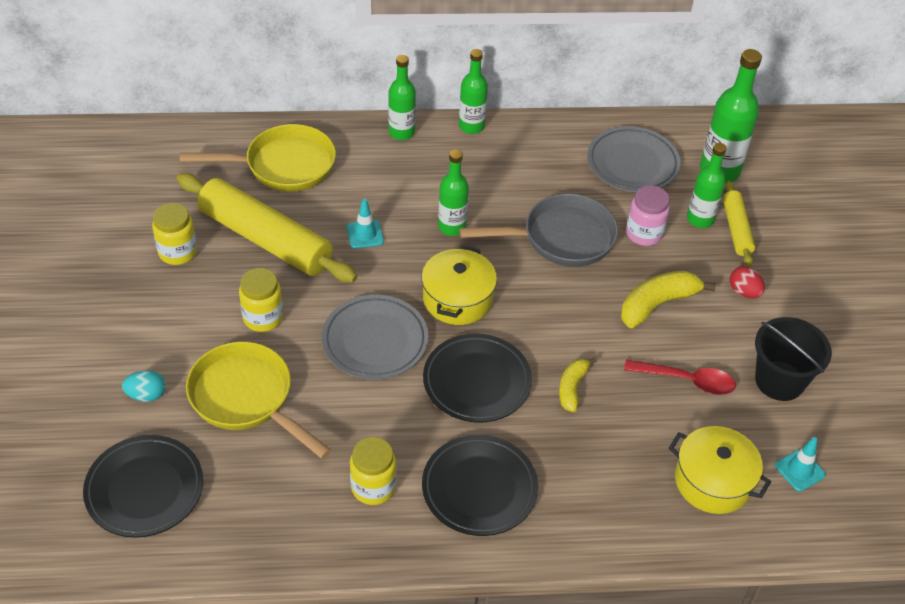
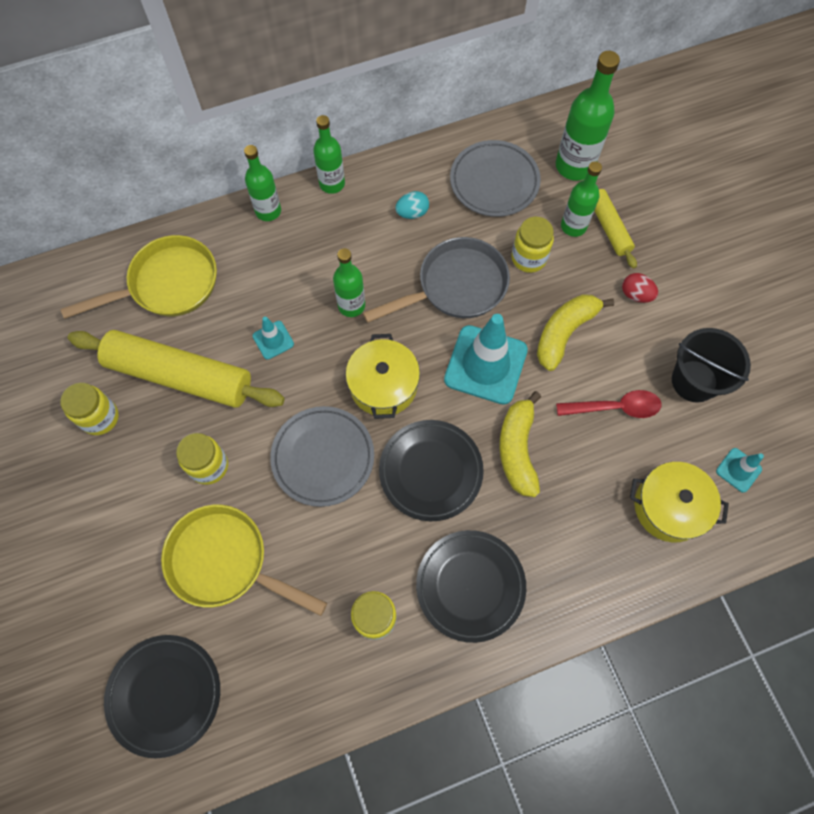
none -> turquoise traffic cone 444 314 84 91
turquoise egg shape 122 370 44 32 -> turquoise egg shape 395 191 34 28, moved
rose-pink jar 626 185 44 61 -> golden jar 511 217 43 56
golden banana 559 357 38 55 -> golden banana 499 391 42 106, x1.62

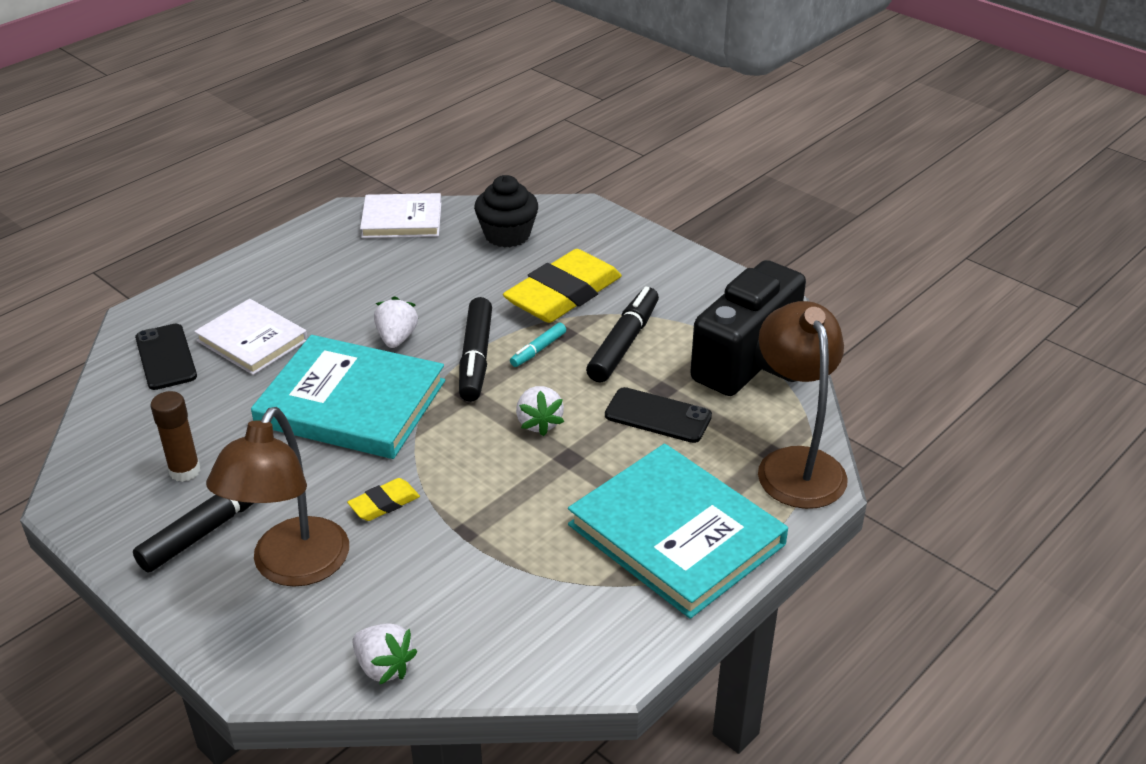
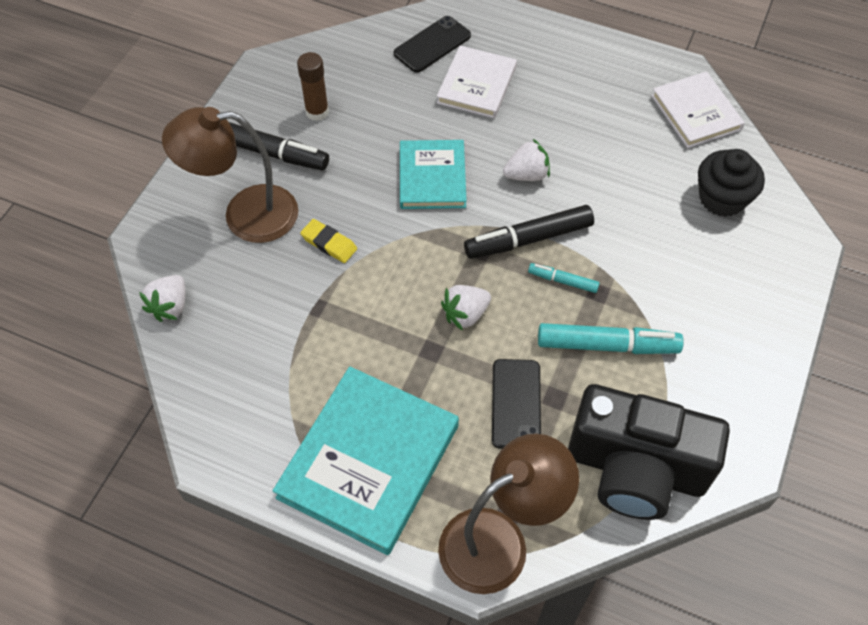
golden pencil eraser 503 249 119 74 -> none
ebony marker pen 586 286 73 96 -> turquoise marker pen 538 323 146 31
turquoise hardcover 251 335 194 124 -> turquoise hardcover 400 140 67 69, x0.61

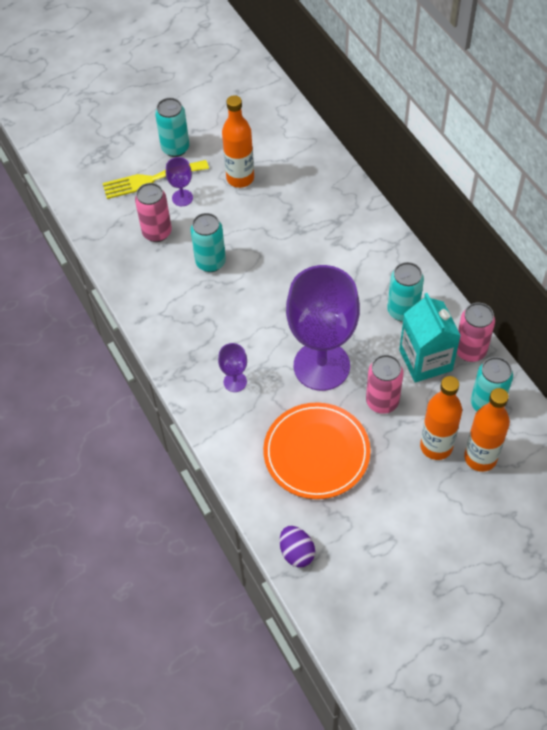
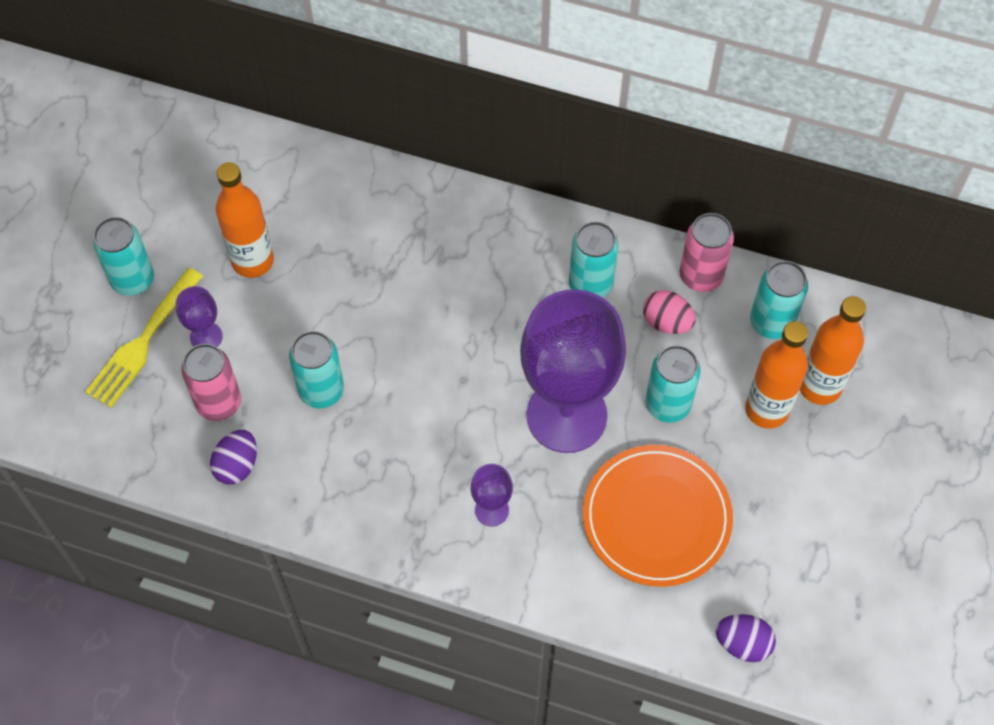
none -> royal purple egg shape 210 430 47 55
turquoise juice carton 399 293 62 90 -> rose-pink egg shape 643 290 53 44
rose-pink can 366 355 37 59 -> turquoise can 645 345 56 78

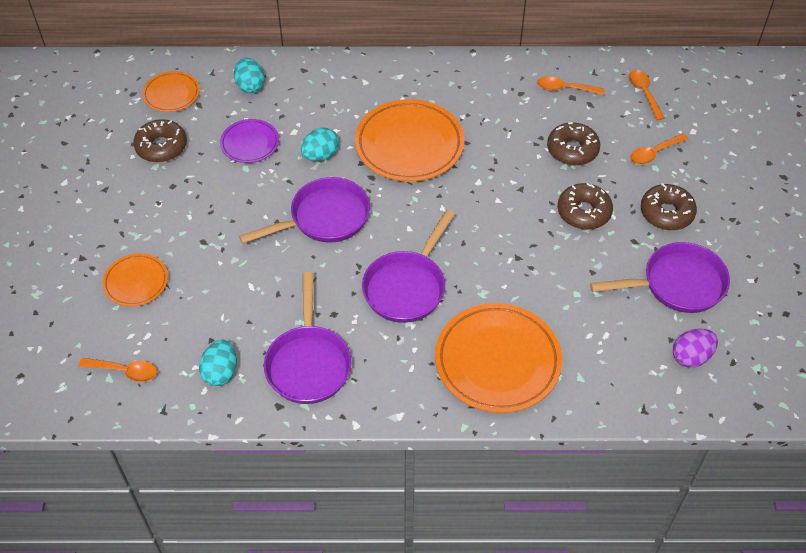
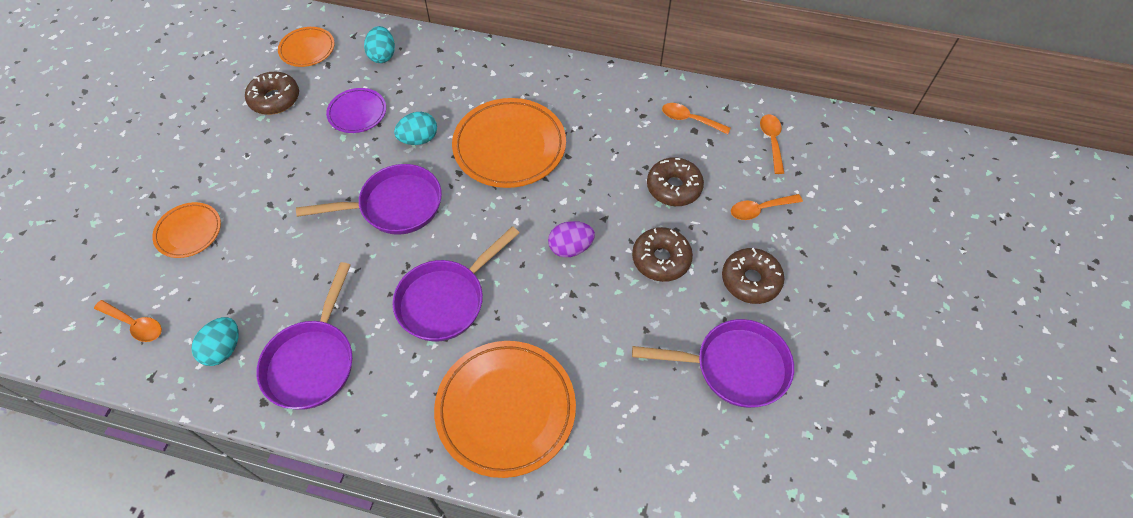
royal purple egg shape 673 329 45 39 -> royal purple egg shape 548 221 47 36, moved

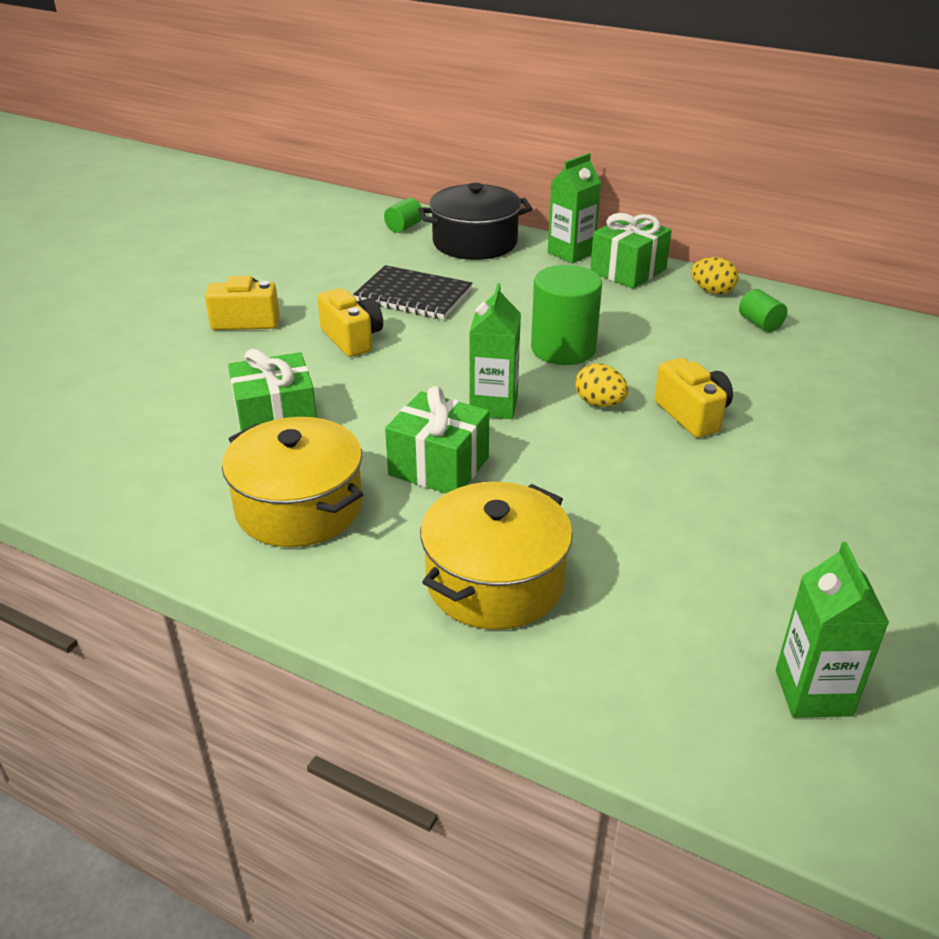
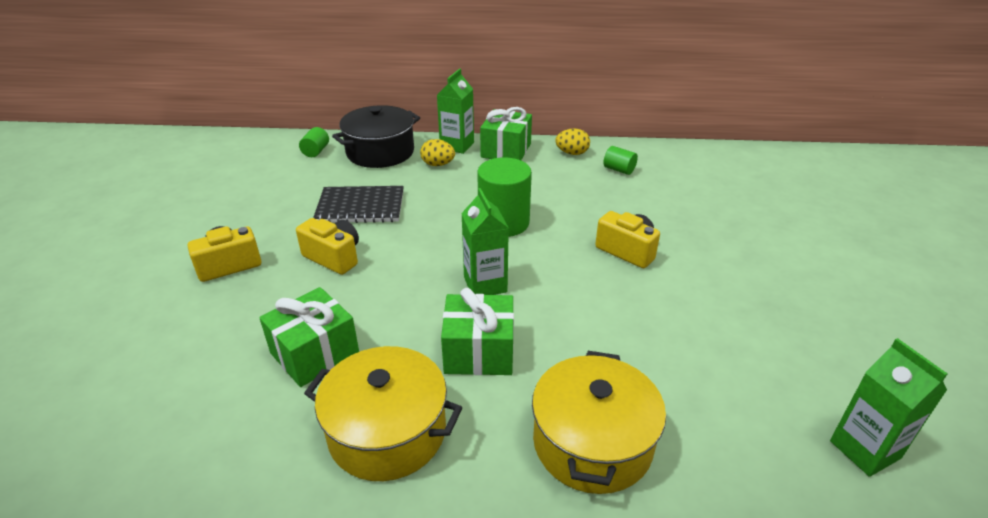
golden egg shape 575 363 53 44 -> golden egg shape 420 139 35 27, moved

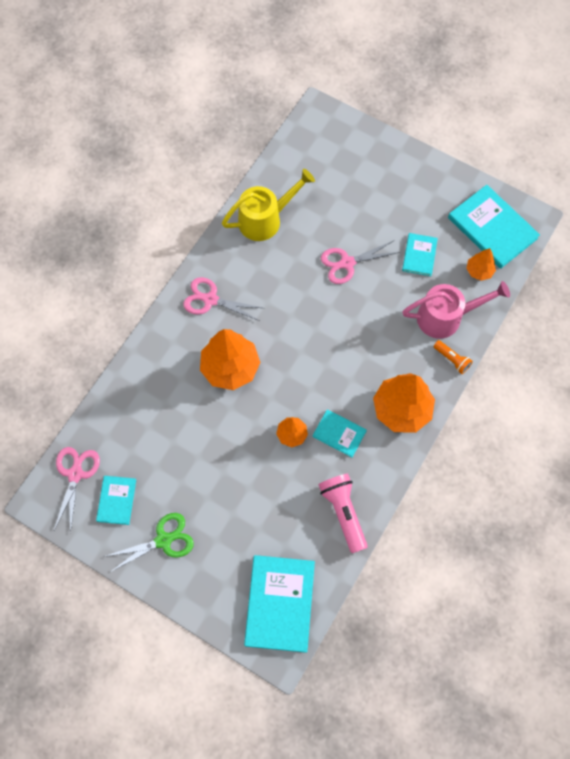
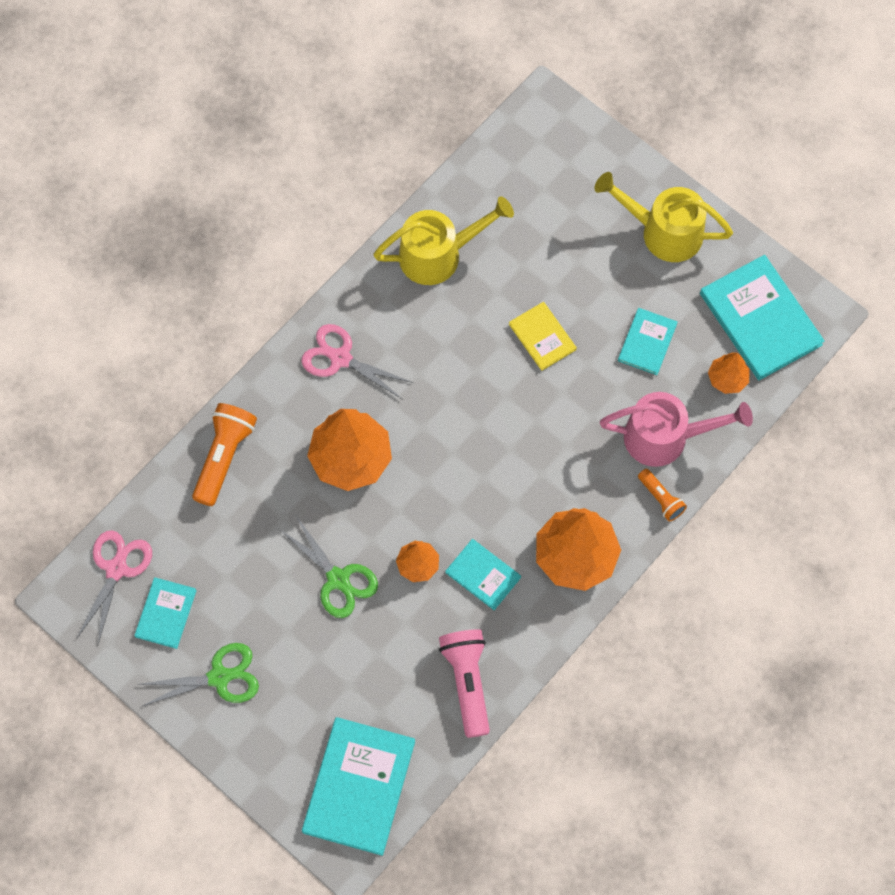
none -> orange pocket torch 192 403 65 103
none -> emerald pair of scissors 279 516 99 102
none -> golden sprinkling can 595 172 138 90
rose-pink pair of scissors 321 241 79 43 -> golden hardcover 509 302 68 69

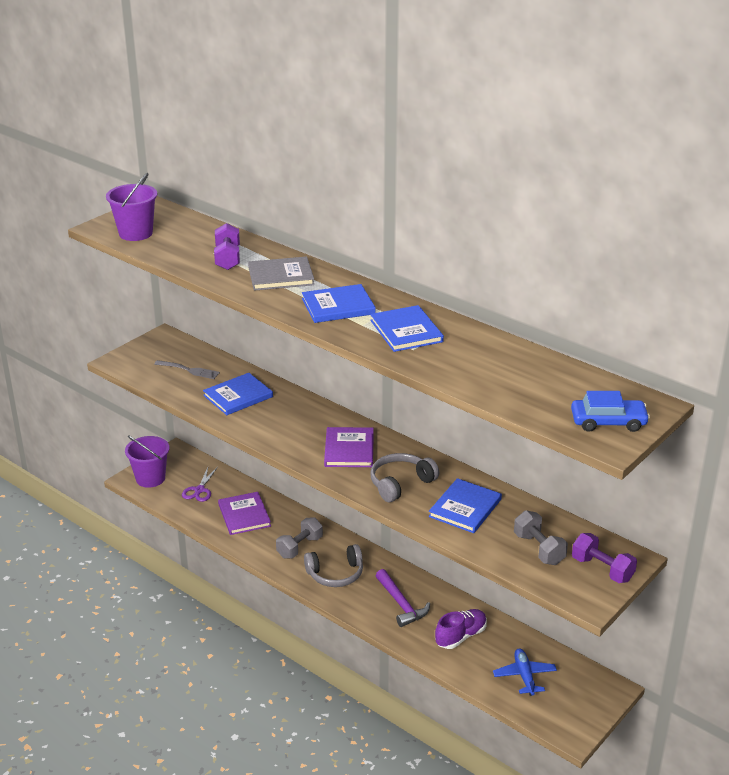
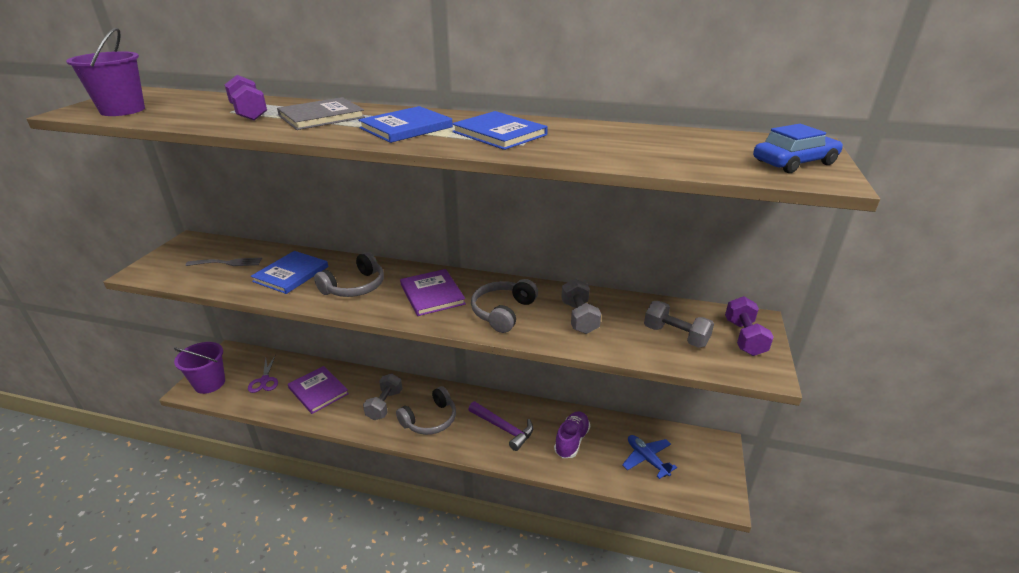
none -> gray headphones 314 252 70 45
royal blue hardcover 428 478 74 55 -> gray hand weight 561 279 40 55
royal purple hand weight 572 533 65 50 -> royal purple hand weight 725 296 49 60, 75 degrees clockwise

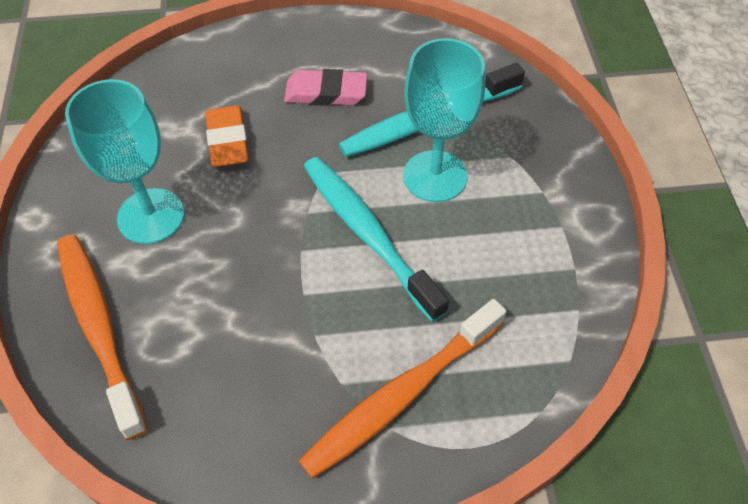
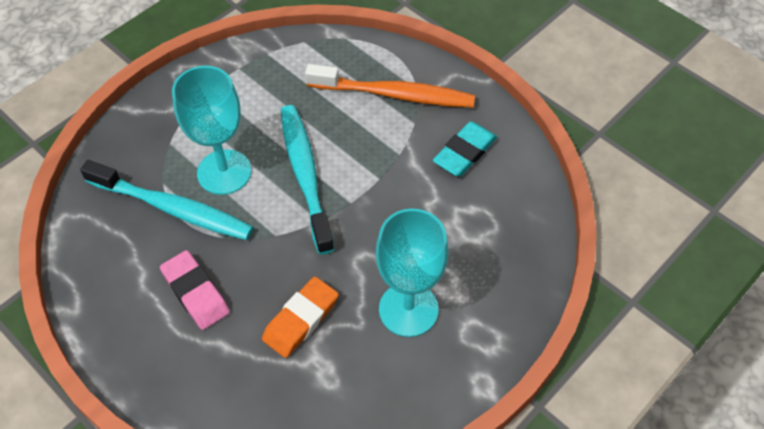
orange tooth brush 57 235 91 205 -> none
none -> turquoise pencil eraser 433 121 64 56
turquoise tooth brush 303 157 146 165 -> turquoise tooth brush 281 105 53 149, 150 degrees clockwise

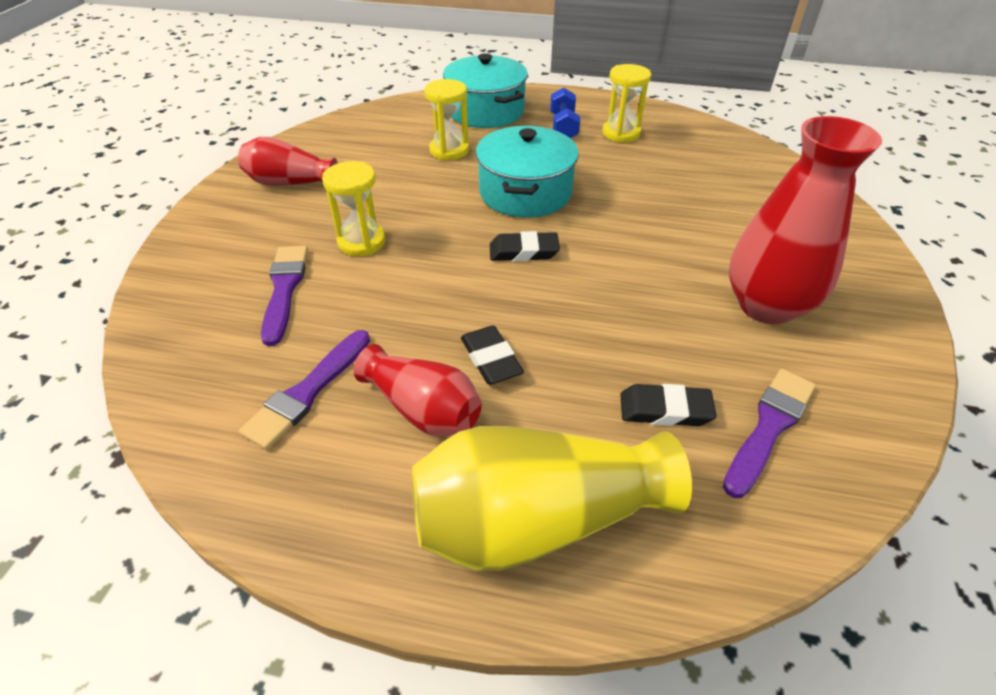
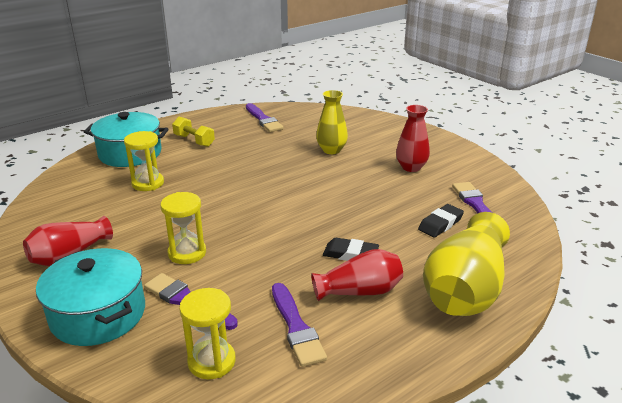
ebony pencil eraser 490 231 70 30 -> none
none -> royal purple paint brush 246 103 38 29
none -> golden flower vase 316 90 32 64
turquoise pot 476 126 103 92 -> turquoise pot 36 248 109 98, moved
golden sandglass 602 64 49 78 -> golden sandglass 179 288 57 91, moved
royal blue hand weight 550 87 30 51 -> golden hand weight 172 117 43 30
red flower vase 729 116 153 209 -> red flower vase 396 105 34 67, x0.61

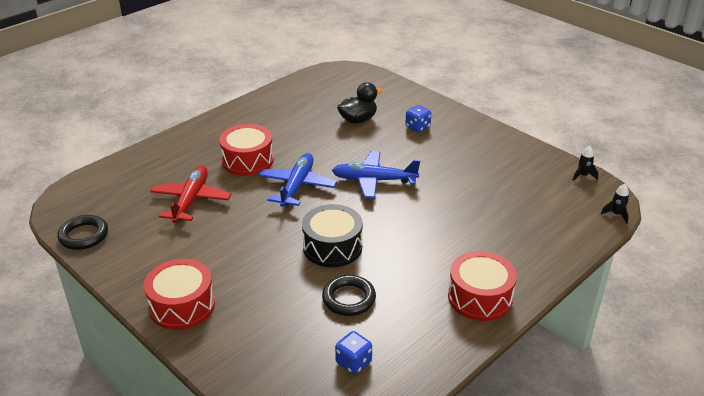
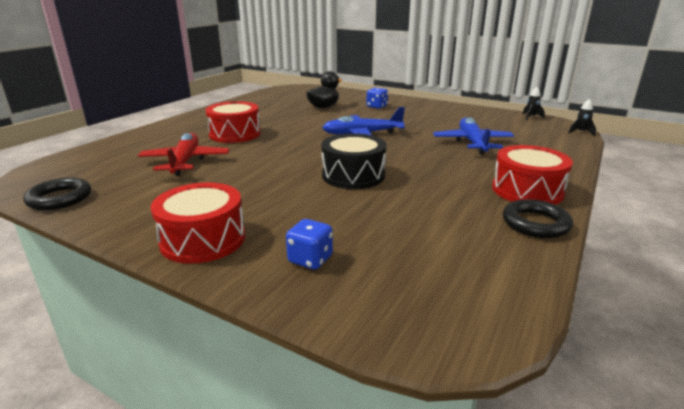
royal blue toy plane 258 153 79 54 -> royal blue toy plane 433 117 81 37, moved
ebony hoop 322 275 54 41 -> ebony hoop 503 199 70 39, moved
royal blue die 335 331 37 43 -> royal blue die 286 219 47 50, moved

